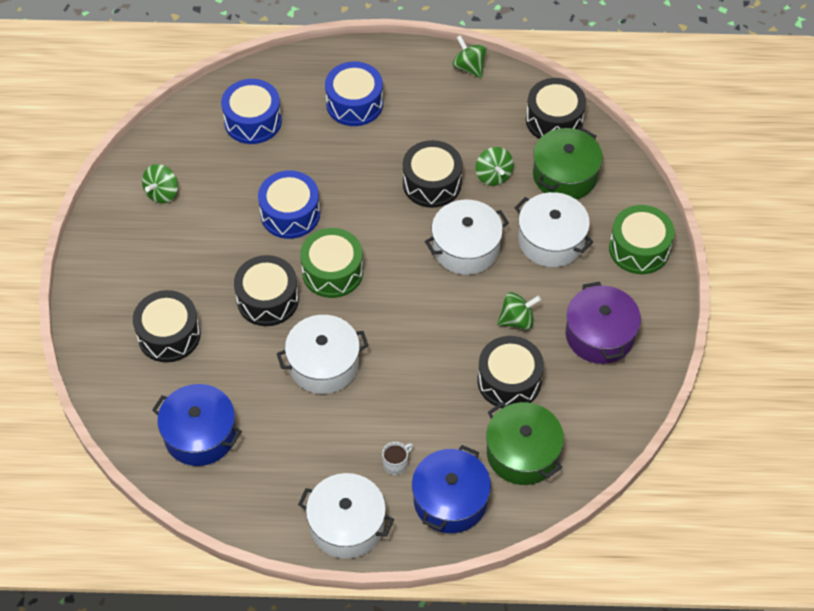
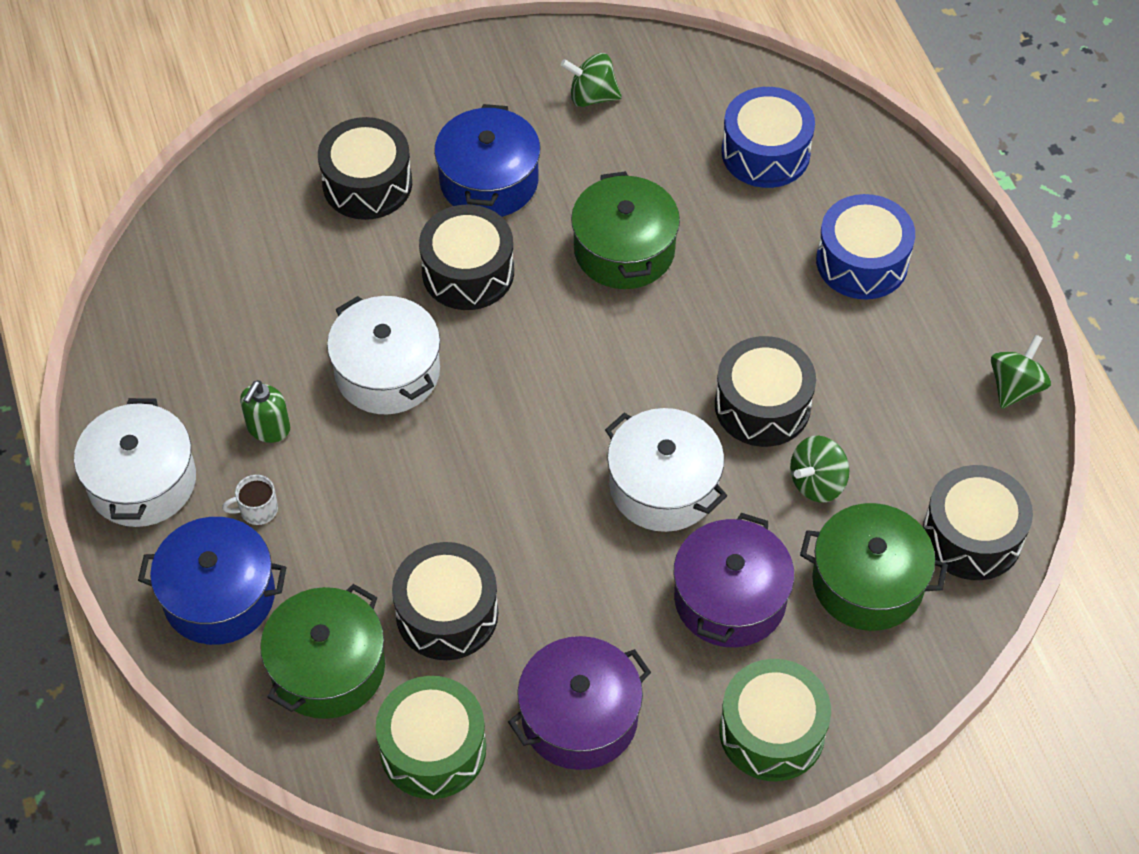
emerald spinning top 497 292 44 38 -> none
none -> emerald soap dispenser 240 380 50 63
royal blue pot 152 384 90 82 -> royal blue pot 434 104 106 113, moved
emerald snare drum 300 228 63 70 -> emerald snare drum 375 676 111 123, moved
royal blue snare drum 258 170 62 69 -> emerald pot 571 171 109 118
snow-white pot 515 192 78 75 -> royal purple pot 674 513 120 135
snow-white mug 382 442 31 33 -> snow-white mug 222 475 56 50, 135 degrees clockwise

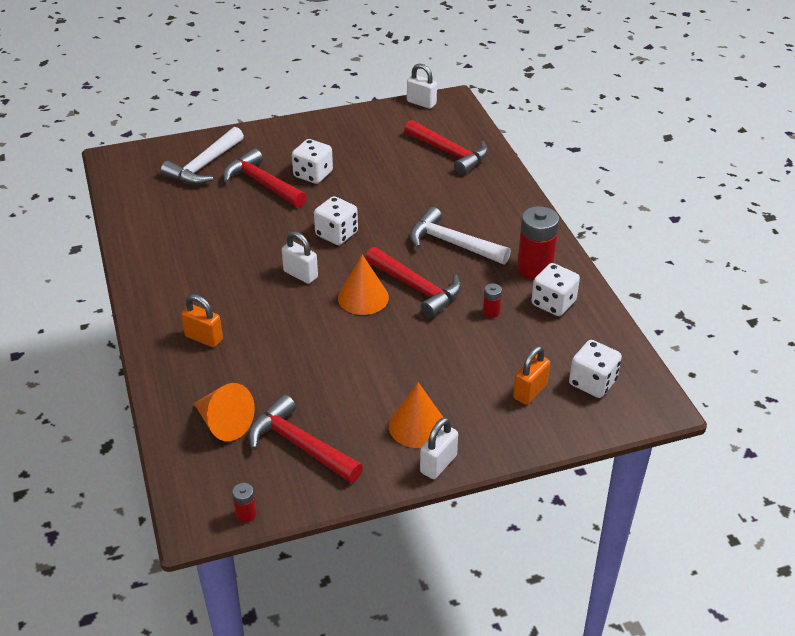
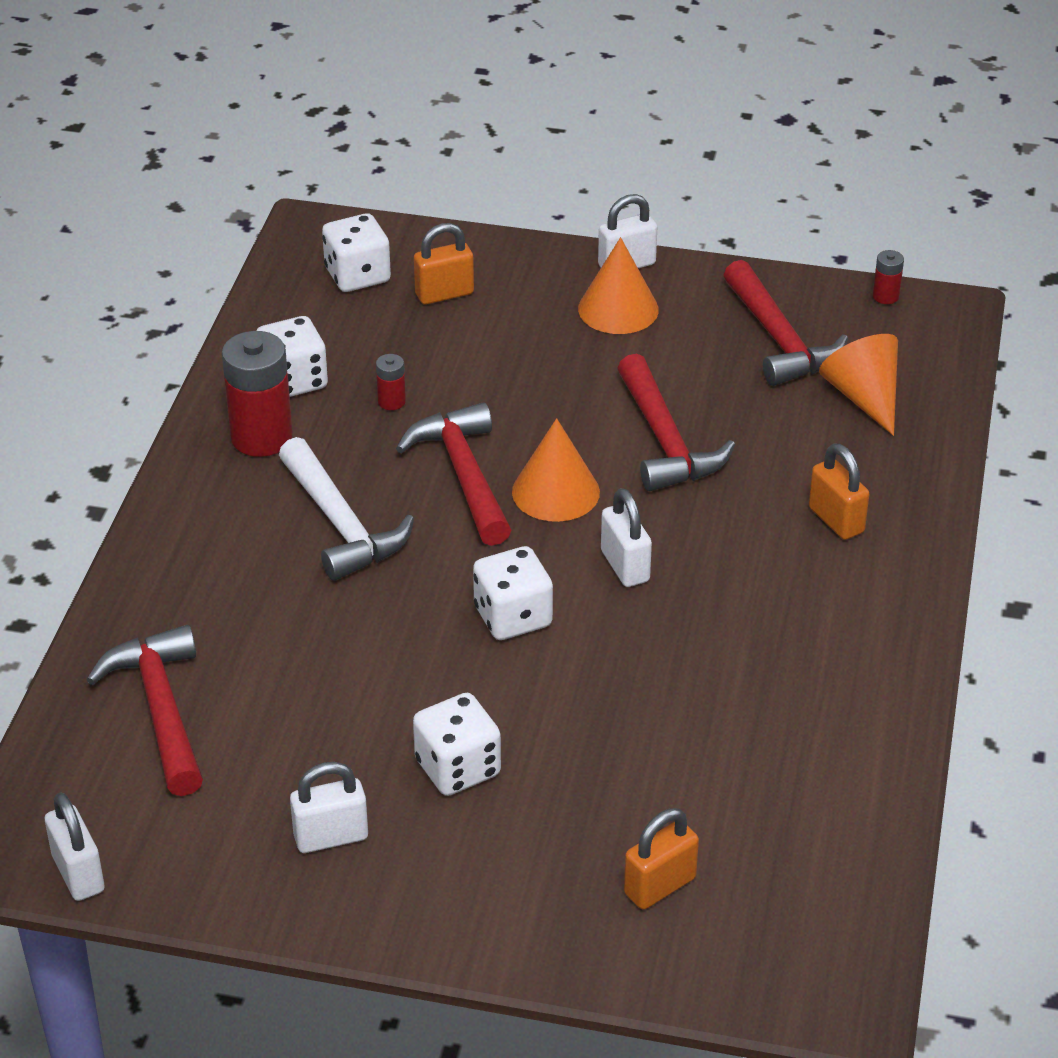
none -> snow-white padlock 290 762 78 91
red claw hammer 223 148 84 59 -> red claw hammer 617 354 118 137, moved
snow-white claw hammer 161 127 83 58 -> orange padlock 624 808 75 101

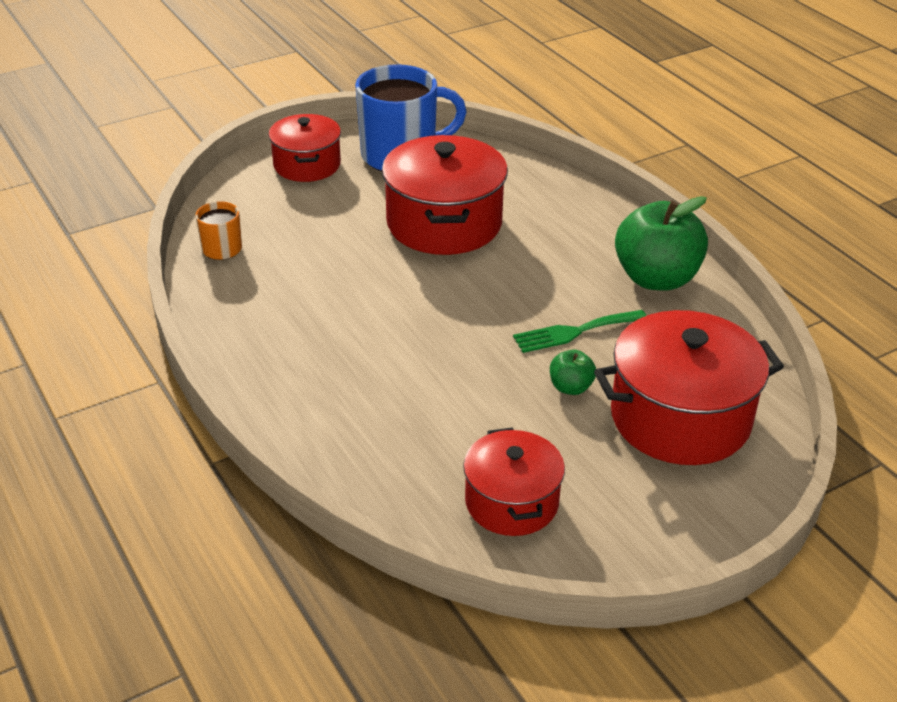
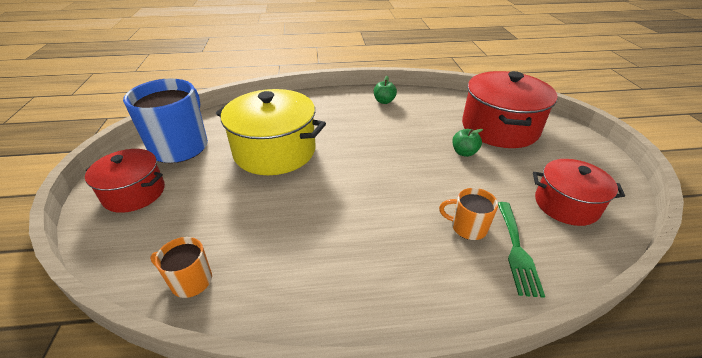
none -> orange mug 439 188 59 52
emerald dinner fork 513 310 134 43 -> emerald dinner fork 498 202 47 96, moved
red pot 382 135 126 120 -> golden pot 216 89 110 86
emerald apple 615 196 93 95 -> emerald apple 374 76 23 28, x0.46

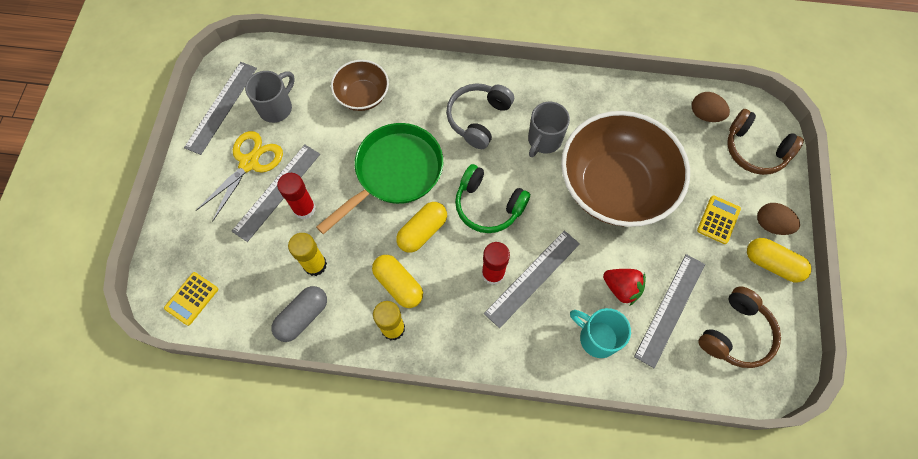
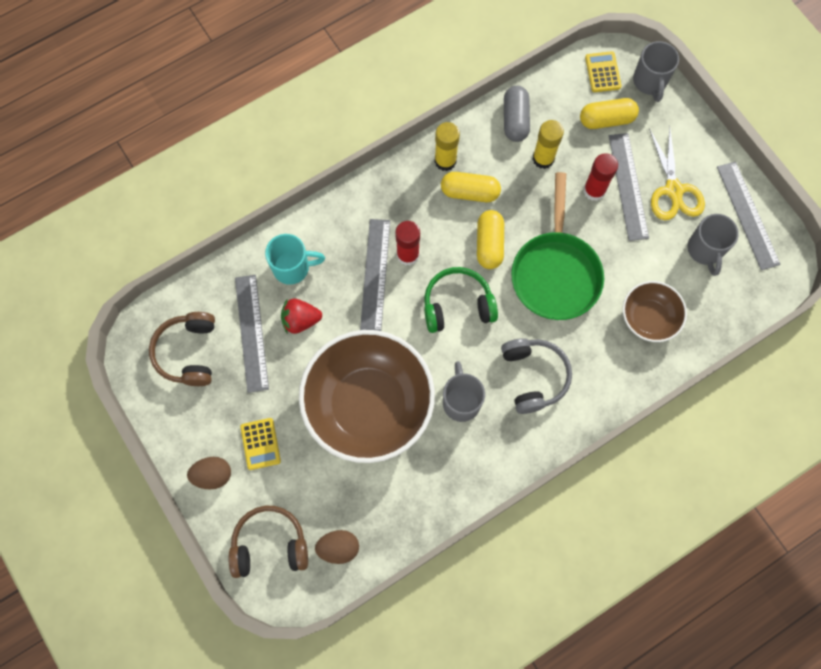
none -> gray mug 633 41 46 61
golden pill shape 747 238 65 45 -> golden pill shape 580 98 59 31, moved

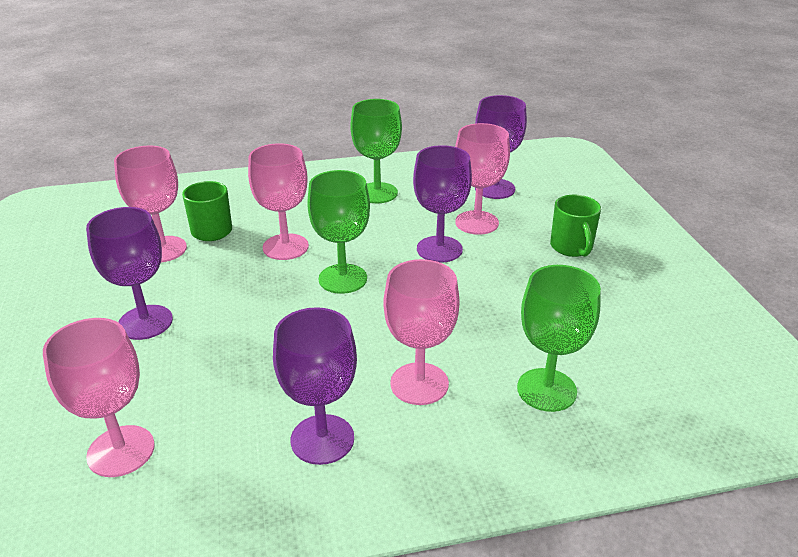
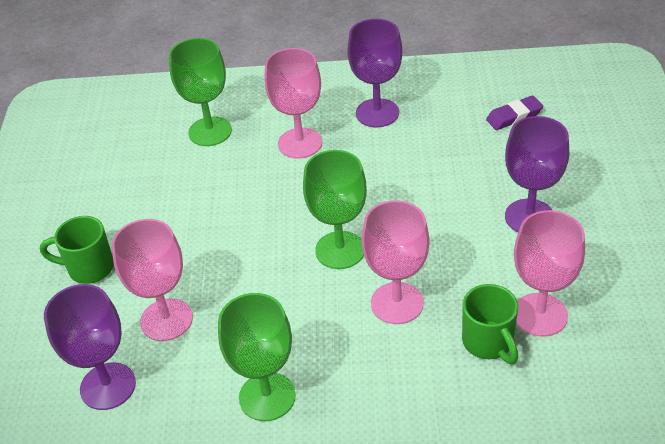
royal purple chalice 413 145 59 118 -> none
rose-pink chalice 43 318 112 159 -> royal purple pencil eraser 486 96 57 34
emerald mug 550 195 51 62 -> emerald mug 40 216 74 68, 90 degrees counterclockwise

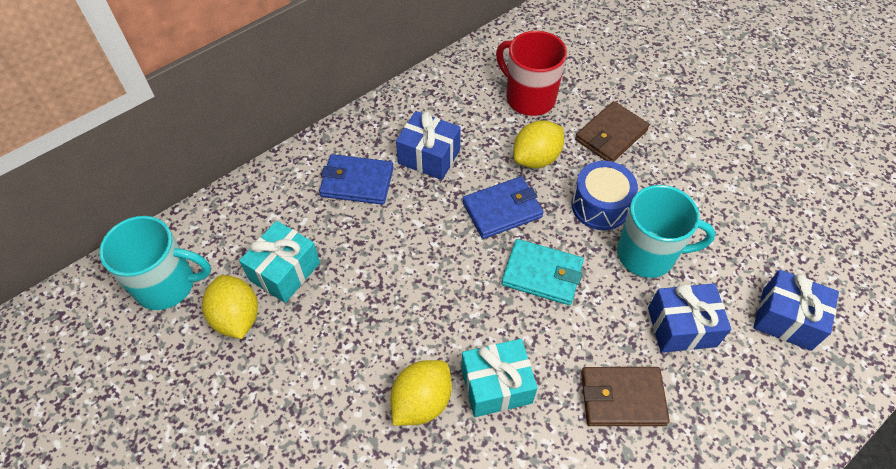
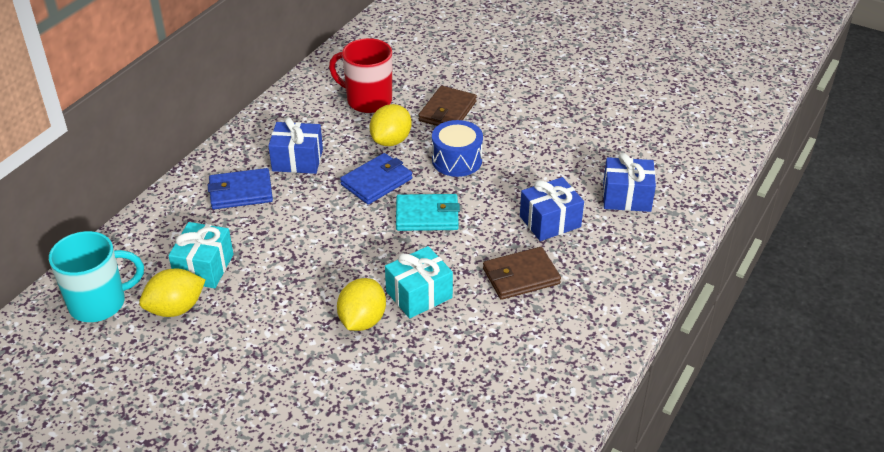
turquoise mug 617 185 98 93 -> none
golden lemon 202 275 56 64 -> golden lemon 139 269 67 48, 75 degrees counterclockwise

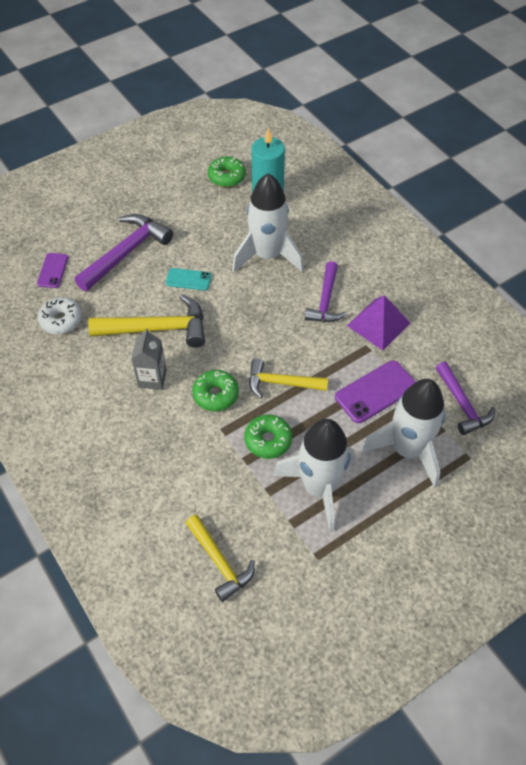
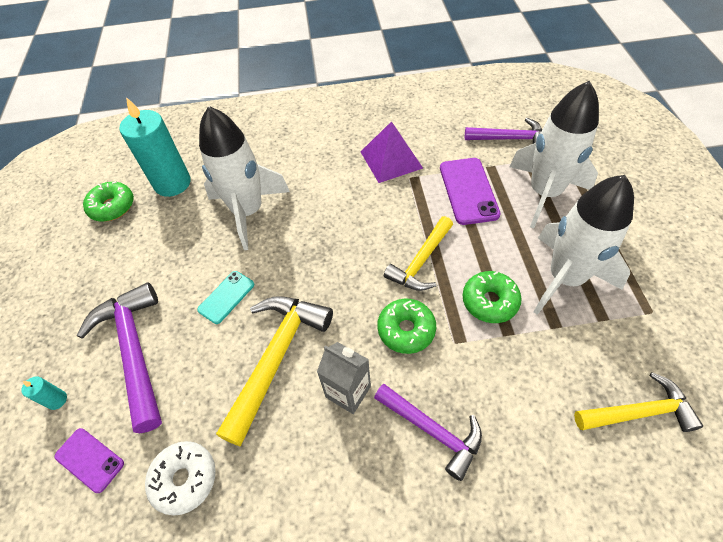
none -> turquoise pillar candle 21 377 46 33
royal purple claw hammer 305 261 41 61 -> royal purple claw hammer 374 383 108 98, moved

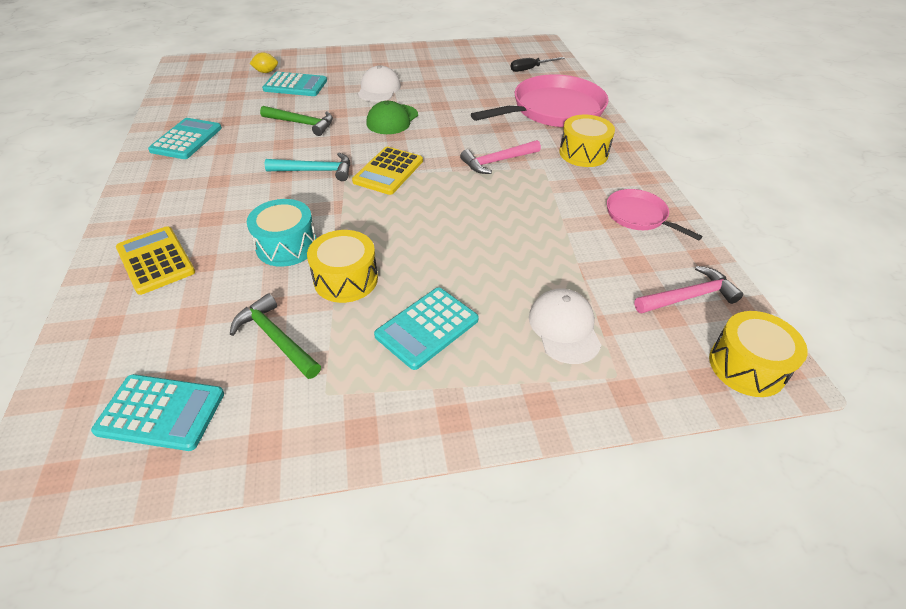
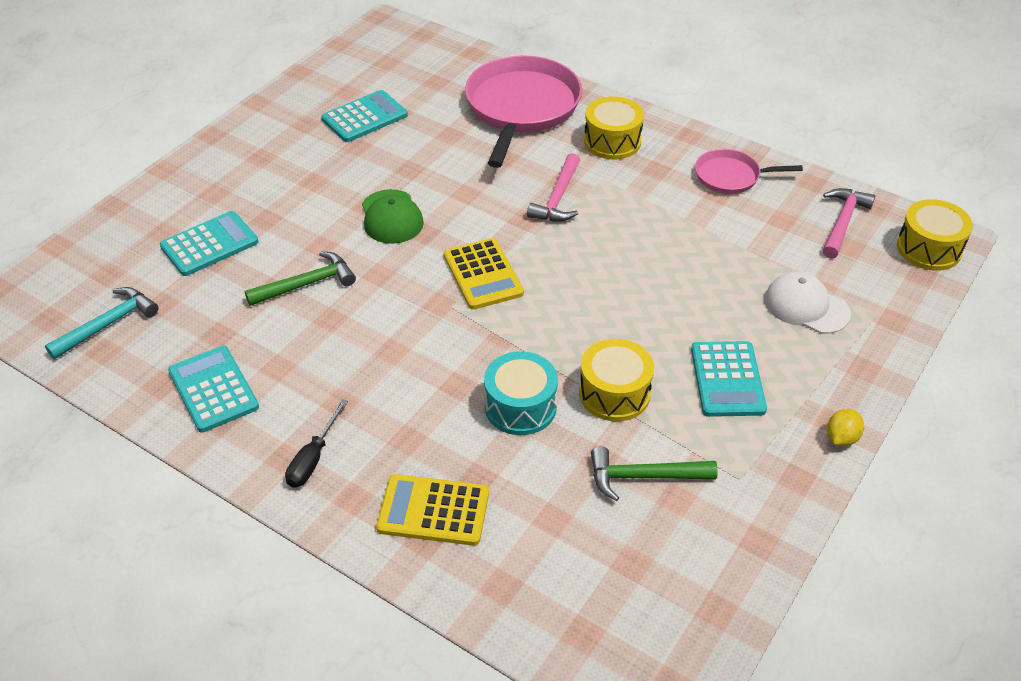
snow-white peaked cap 358 65 43 37 -> none
turquoise calculator 91 374 133 77 -> turquoise calculator 321 90 87 52, moved
golden lemon 250 52 28 21 -> golden lemon 827 409 37 37, moved
turquoise claw hammer 265 153 85 28 -> turquoise claw hammer 45 287 114 72, moved
ebony screwdriver 510 57 55 15 -> ebony screwdriver 285 399 63 89, moved

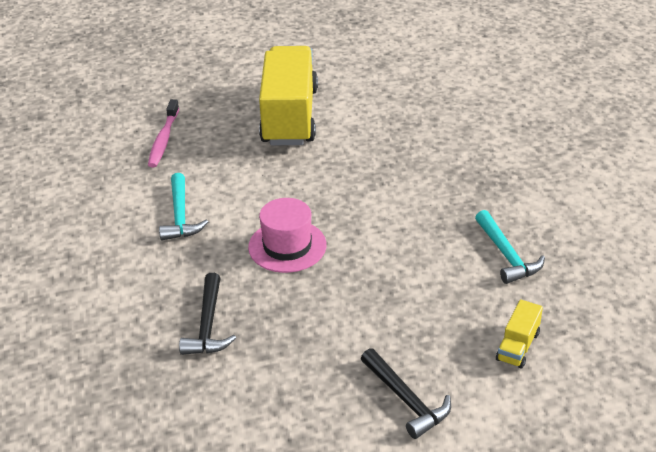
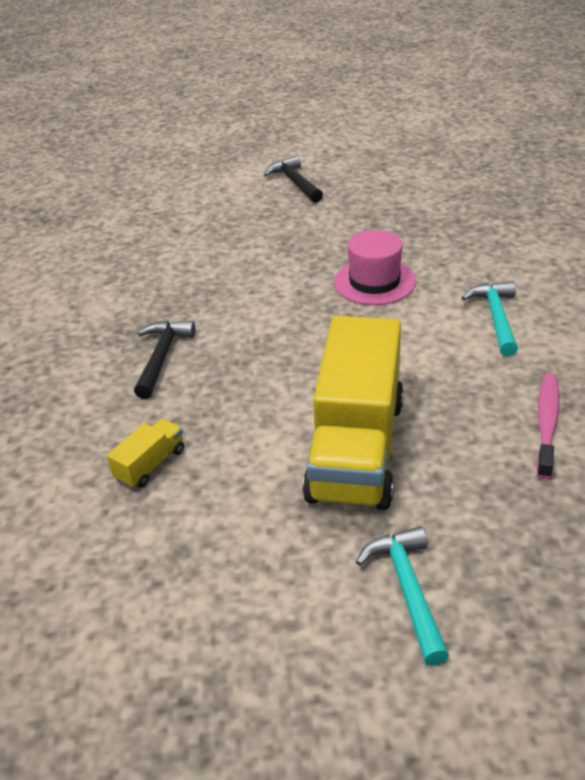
ebony claw hammer 179 273 57 82 -> ebony claw hammer 134 320 61 79, moved
turquoise claw hammer 475 210 70 74 -> turquoise claw hammer 356 526 93 140, moved
golden lorry 496 299 47 70 -> golden lorry 107 419 77 70, moved

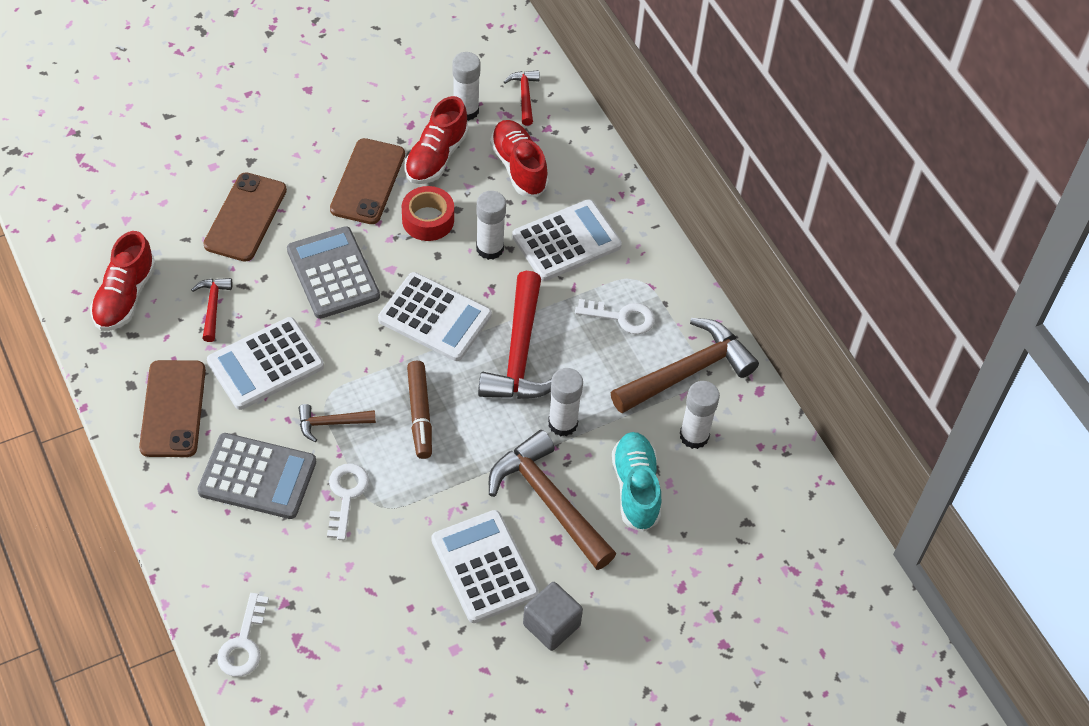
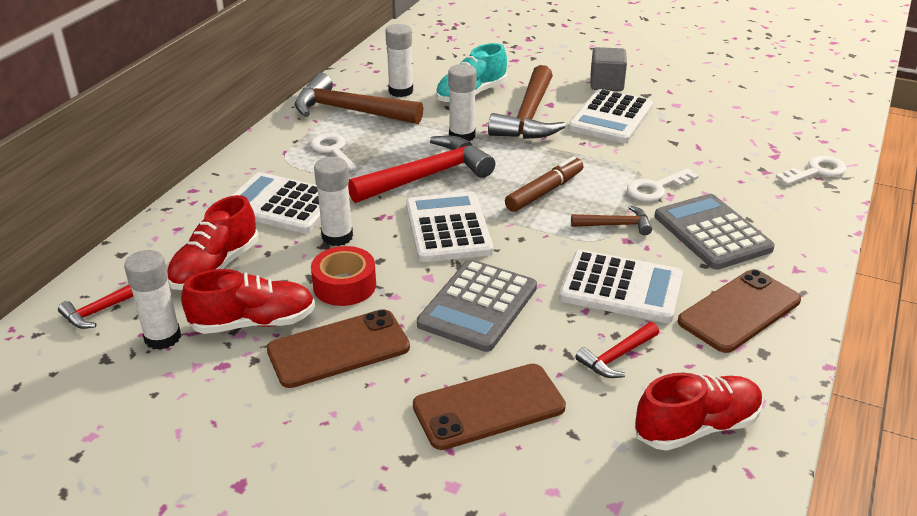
russet claw hammer 299 404 77 38 -> russet claw hammer 571 206 81 29, 45 degrees counterclockwise

